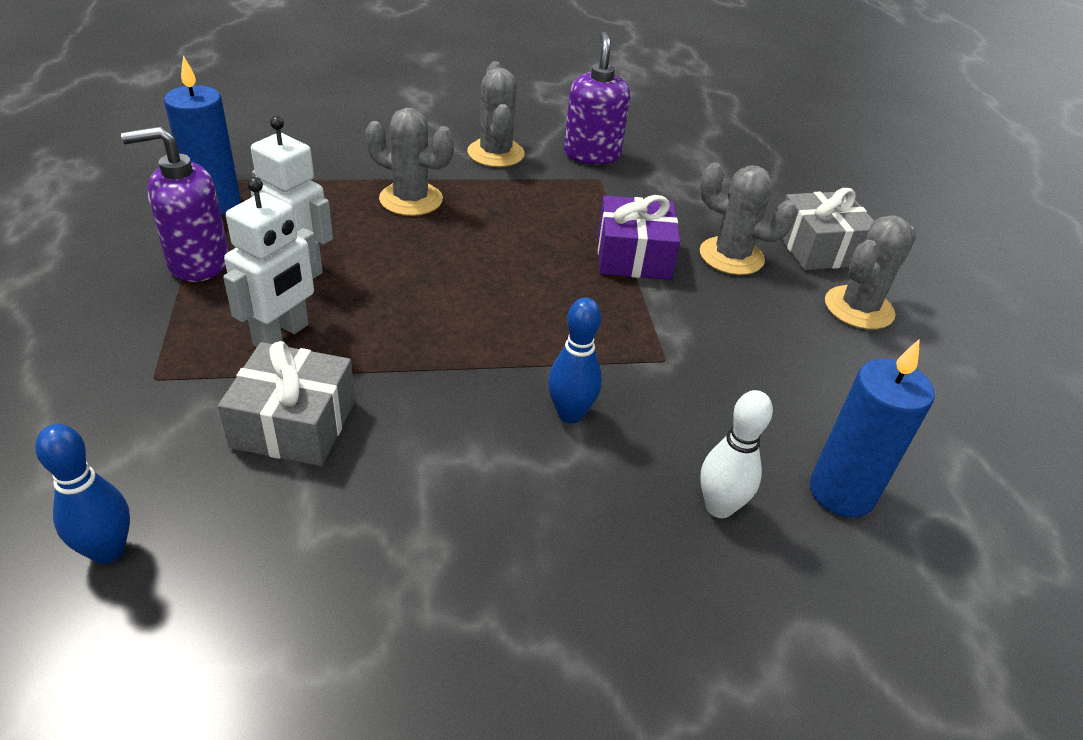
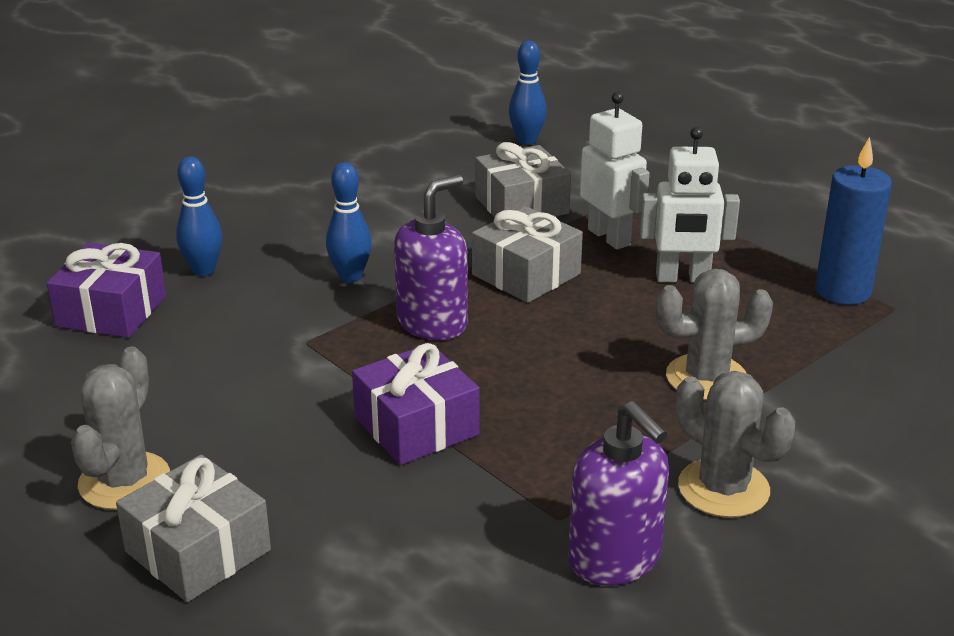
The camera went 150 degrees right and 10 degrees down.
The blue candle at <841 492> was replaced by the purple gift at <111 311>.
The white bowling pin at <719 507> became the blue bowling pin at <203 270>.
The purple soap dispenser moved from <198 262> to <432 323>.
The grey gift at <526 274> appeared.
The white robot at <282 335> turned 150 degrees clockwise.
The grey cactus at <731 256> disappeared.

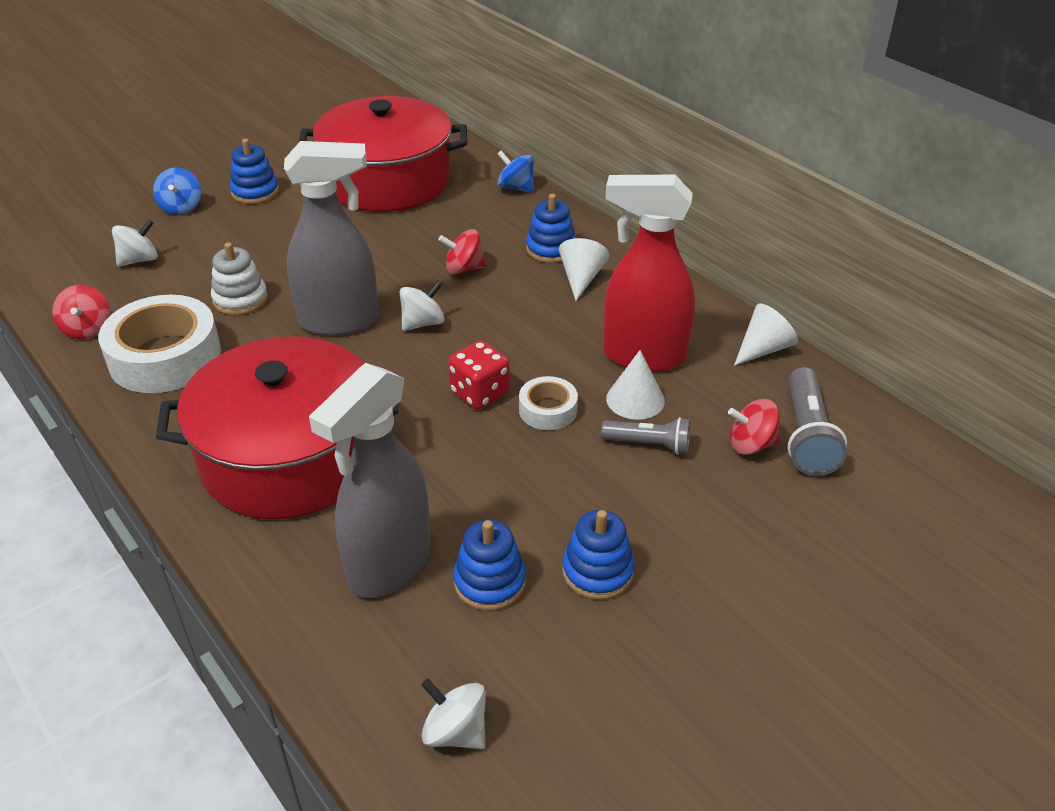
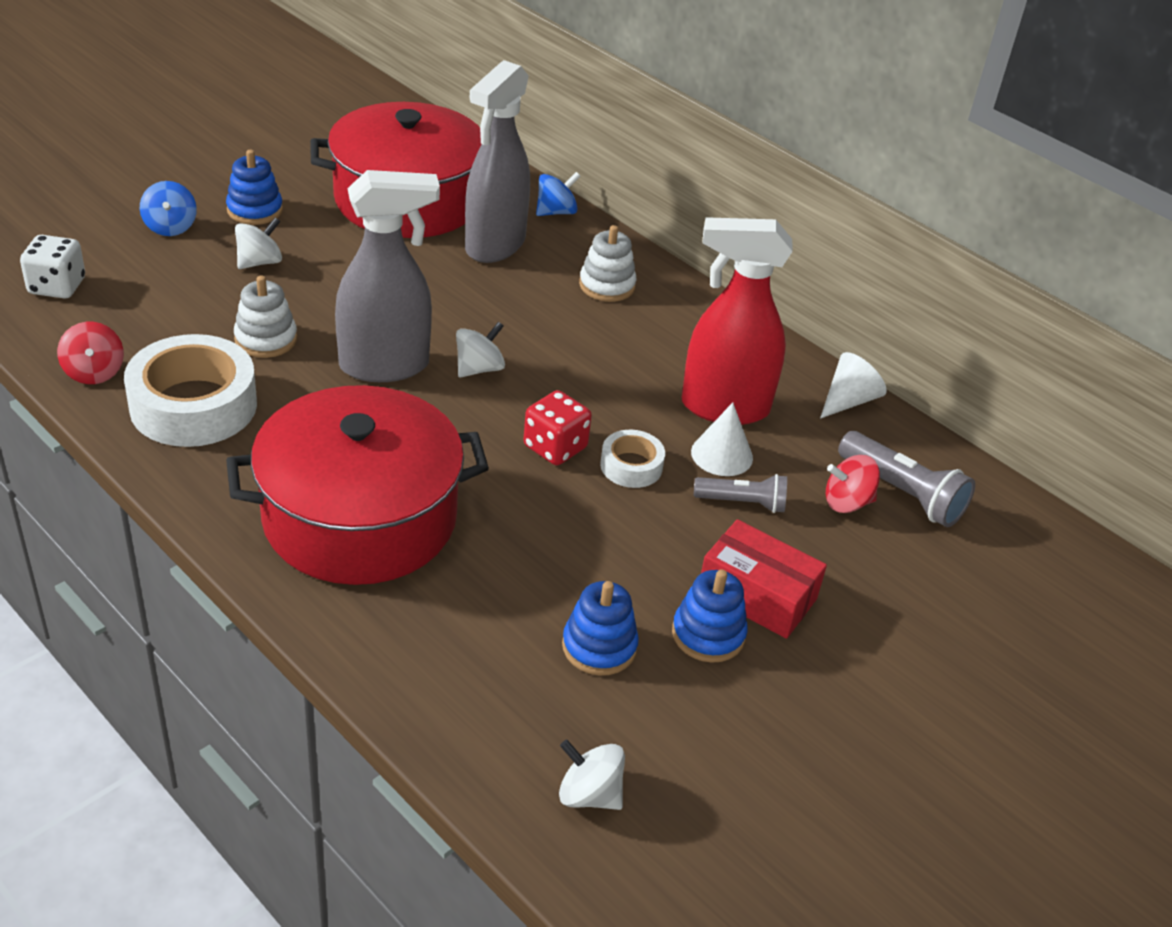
The camera went 10 degrees left and 0 degrees up.
The white dice at <57 286> appeared.
The white spinning top moved from <139 260> to <259 262>.
The grey spray bottle moved from <388 565> to <494 245>.
The blue spinning top at <516 187> turned 120 degrees clockwise.
The blue stacking toy at <551 249> became the white stacking toy at <607 285>.
The red box at <757 595> appeared.
The grey flashlight at <807 436> turned 45 degrees counterclockwise.
The red spinning top at <464 268> disappeared.
The white cone at <581 278> disappeared.

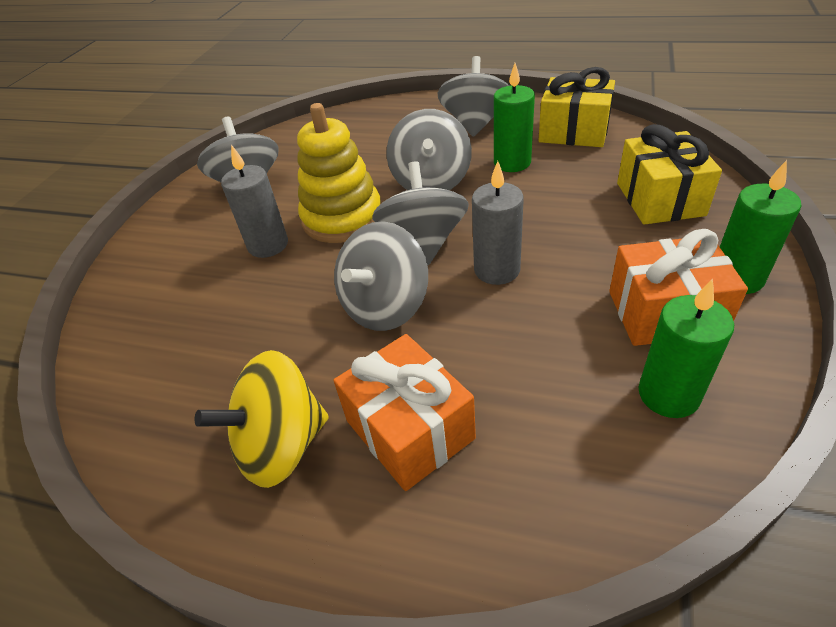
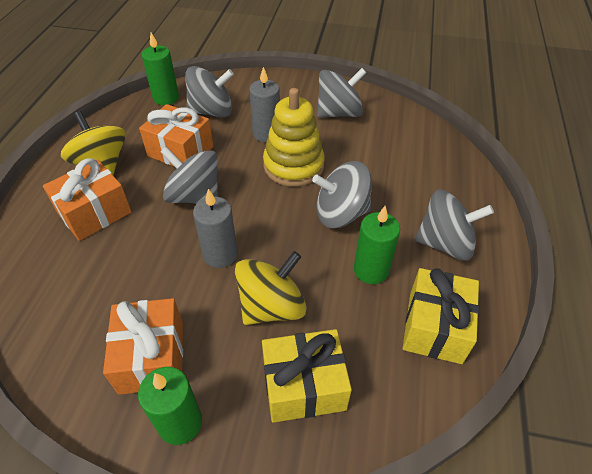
The camera went 80 degrees right and 5 degrees up.
The orange gift at <180 151> appeared.
The green candle moved from <668 394> to <166 98>.
The grey spinning top moved from <424 242> to <212 111>.
The yellow spinning top at <271 306> appeared.

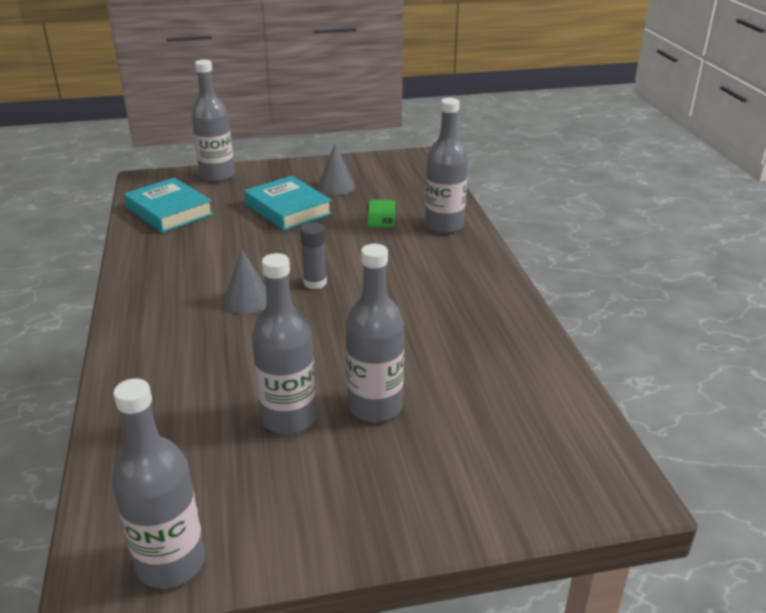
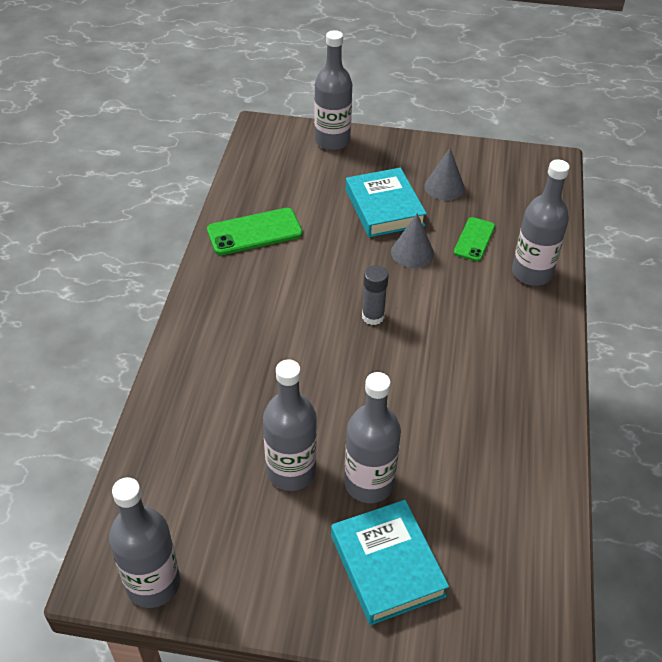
The camera went 20 degrees right and 15 degrees up.
The green phone at <254 232> appeared.
The turquoise book moved from <169 211> to <387 565>.
The grey cone moved from <247 300> to <412 252>.

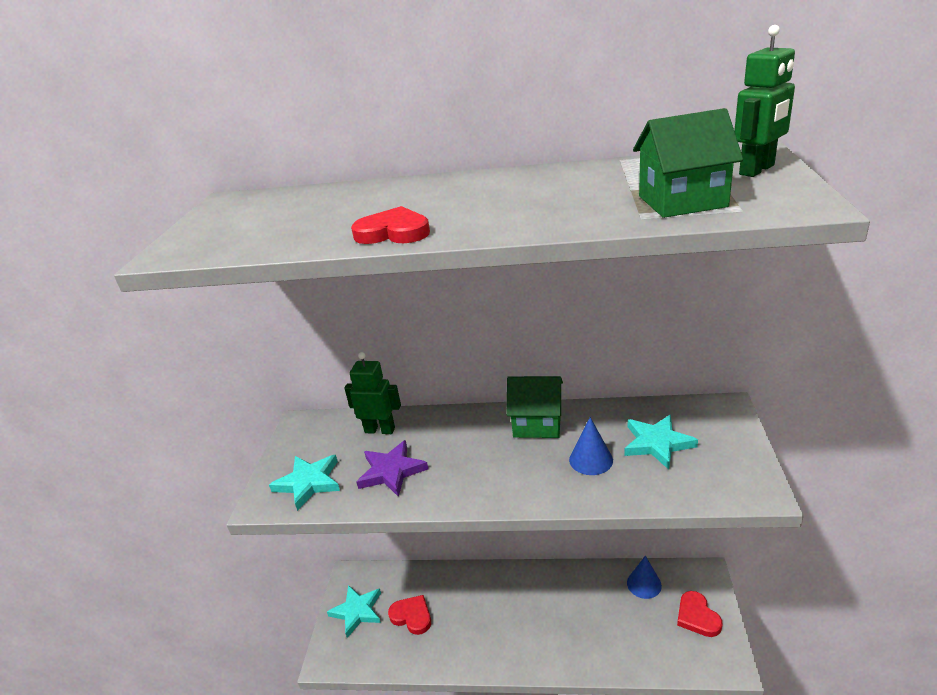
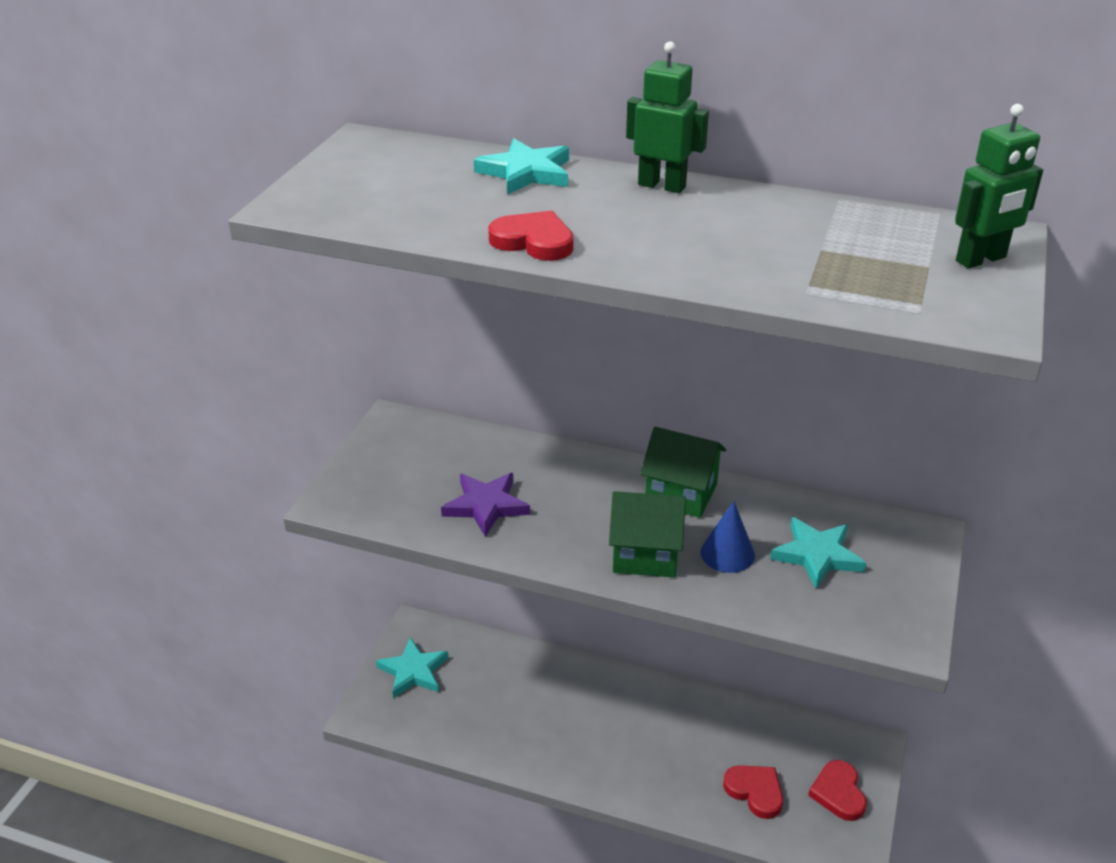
The camera went 10 degrees right and 5 degrees up.
The turquoise star moved from <308 482> to <526 172>.
The green house moved from <682 201> to <645 555>.
The green robot moved from <380 430> to <662 186>.
The red heart moved from <412 616> to <755 791>.
The blue cone at <644 584> disappeared.

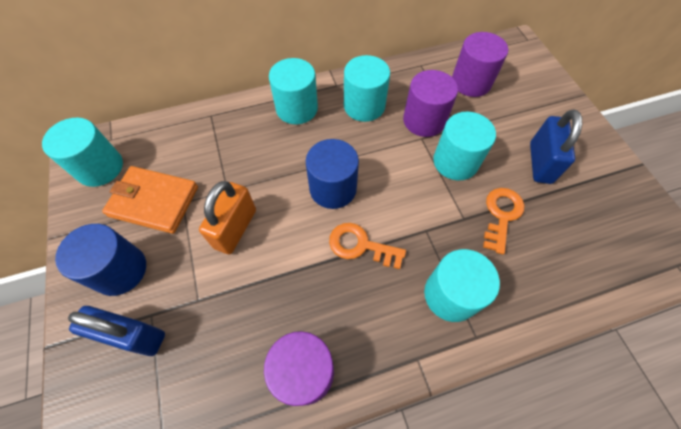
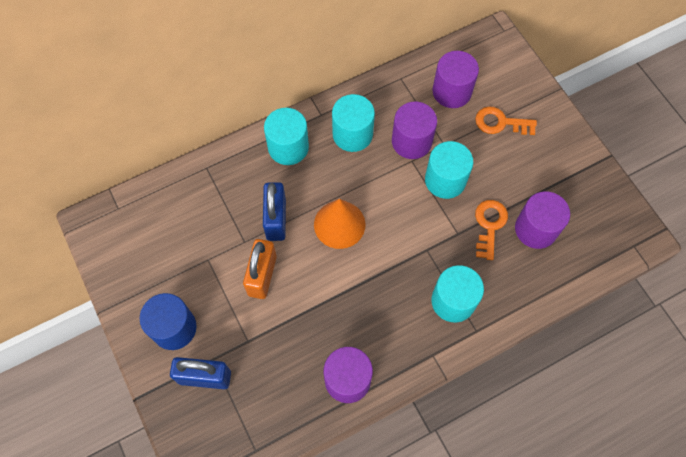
The camera went 10 degrees left and 5 degrees up.
The blue padlock moved from <540 163> to <276 219>.
The blue cylinder at <333 188> was replaced by the orange cone at <339 224>.
The orange key moved from <360 245> to <500 123>.
The purple cylinder at <536 229> appeared.
The turquoise cylinder at <100 167> disappeared.
The orange wallet at <154 201> disappeared.

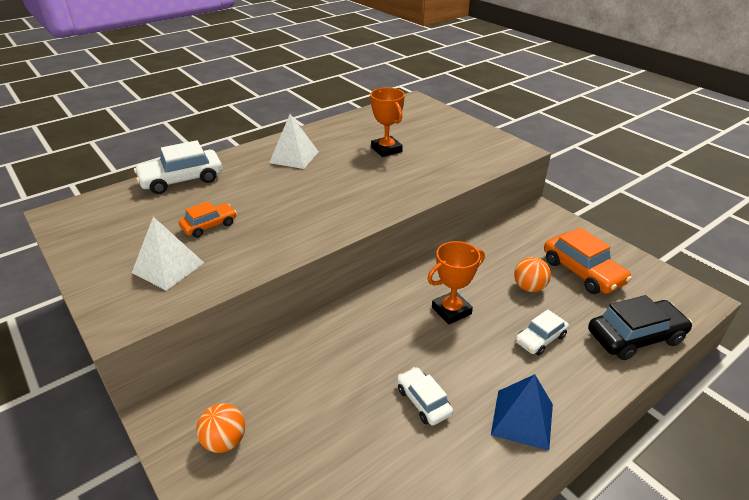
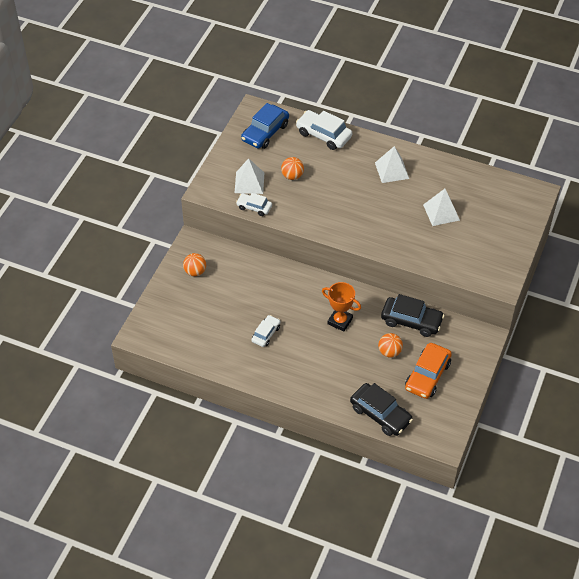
The camera went 60 degrees right and 15 degrees up.
The white car moved from <540 339> to <254 207>.
The blue car at <265 132> appeared.
The orange car at <209 225> was replaced by the orange ball at <292 176>.
The black car at <411 321> appeared.
The orange trophy at <386 150> was replaced by the white pyramid at <441 212>.
The blue pyramid at <522 419> disappeared.

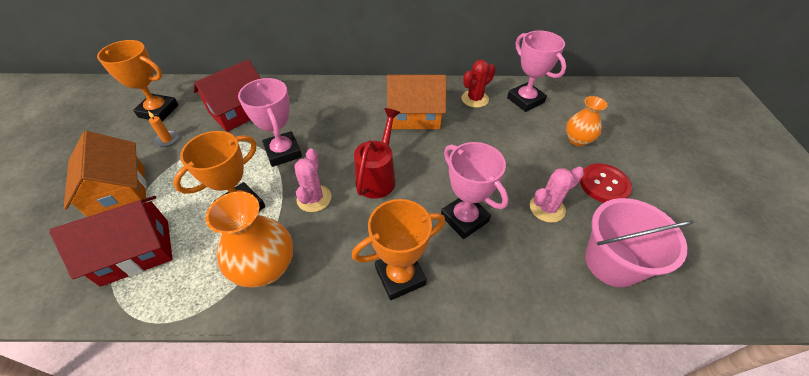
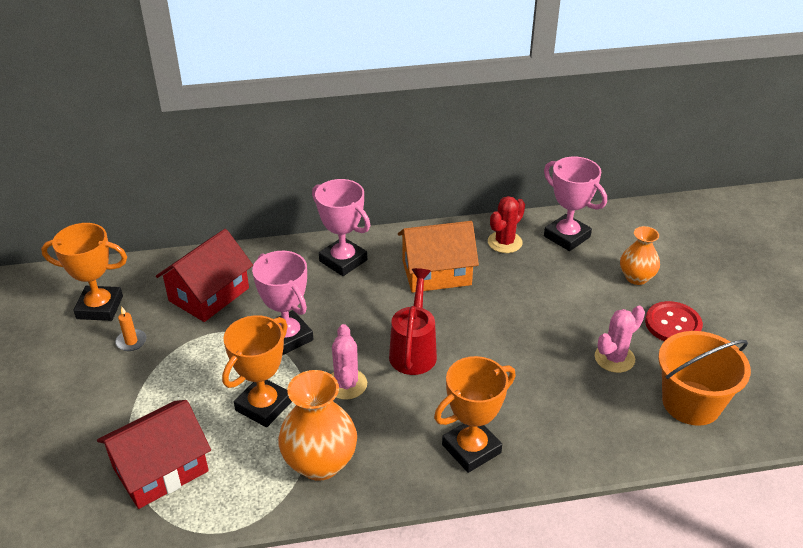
The camera went 10 degrees left and 10 degrees down.
The pink trophy moved from <464 218> to <343 261>.
The pink bucket at <612 262> became the orange bucket at <691 403>.
The orange house at <120 192> disappeared.

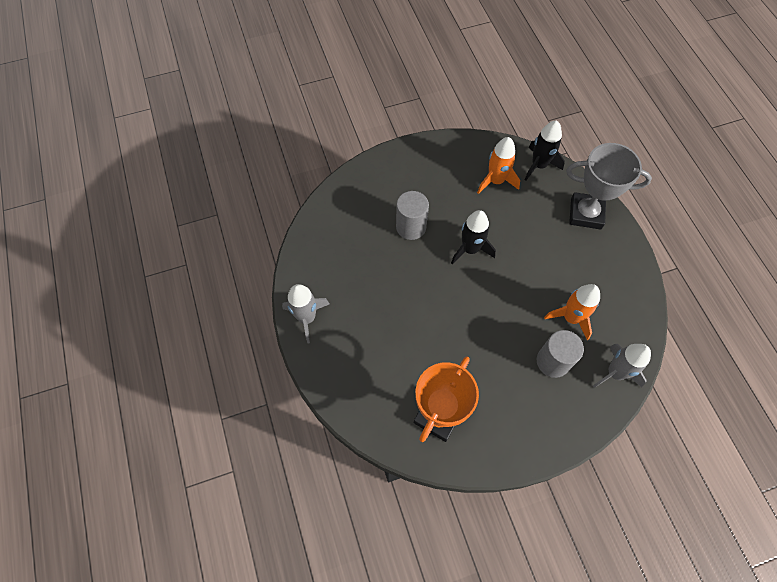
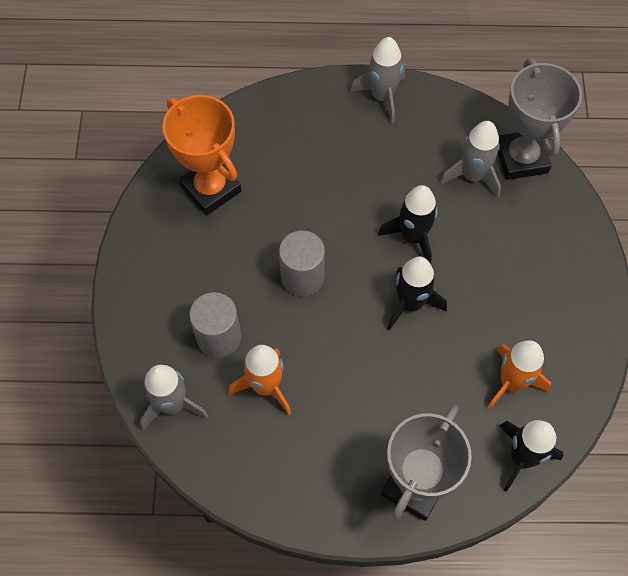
The camera went 110 degrees right and 0 degrees up.
The grey cylinder moved from <411 227> to <302 277>.
The black rocket at <413 237> appeared.
The grey rocket at <472 176> appeared.
The grey trophy at <521 158> appeared.

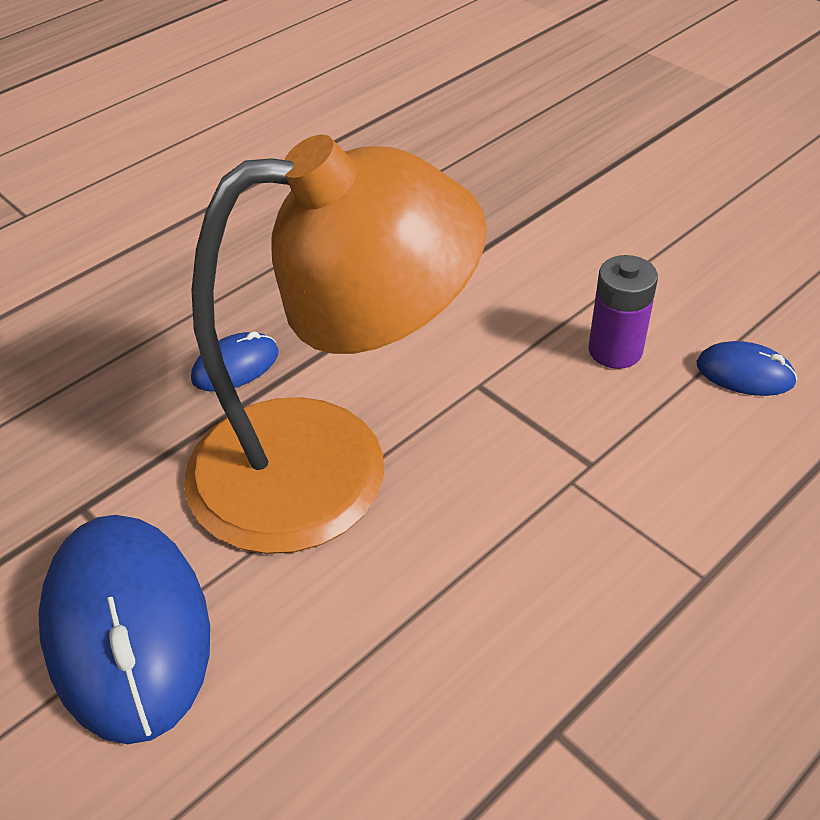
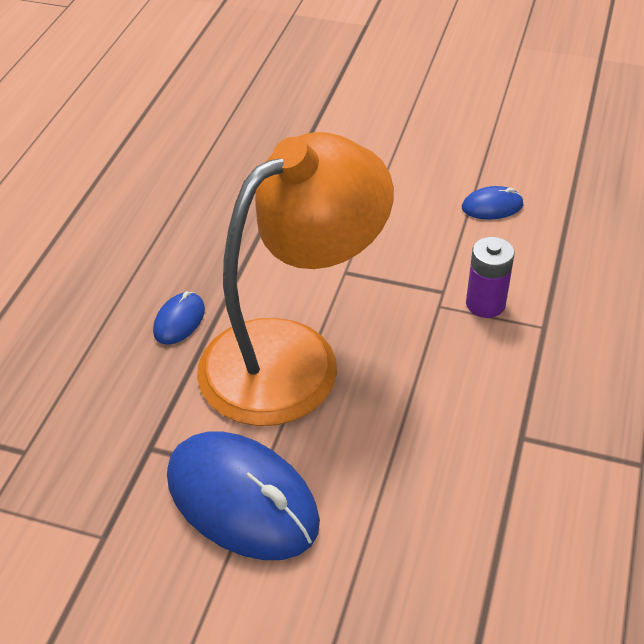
The camera went 30 degrees left and 0 degrees up.
The purple battery moved from <615 350> to <485 304>.

